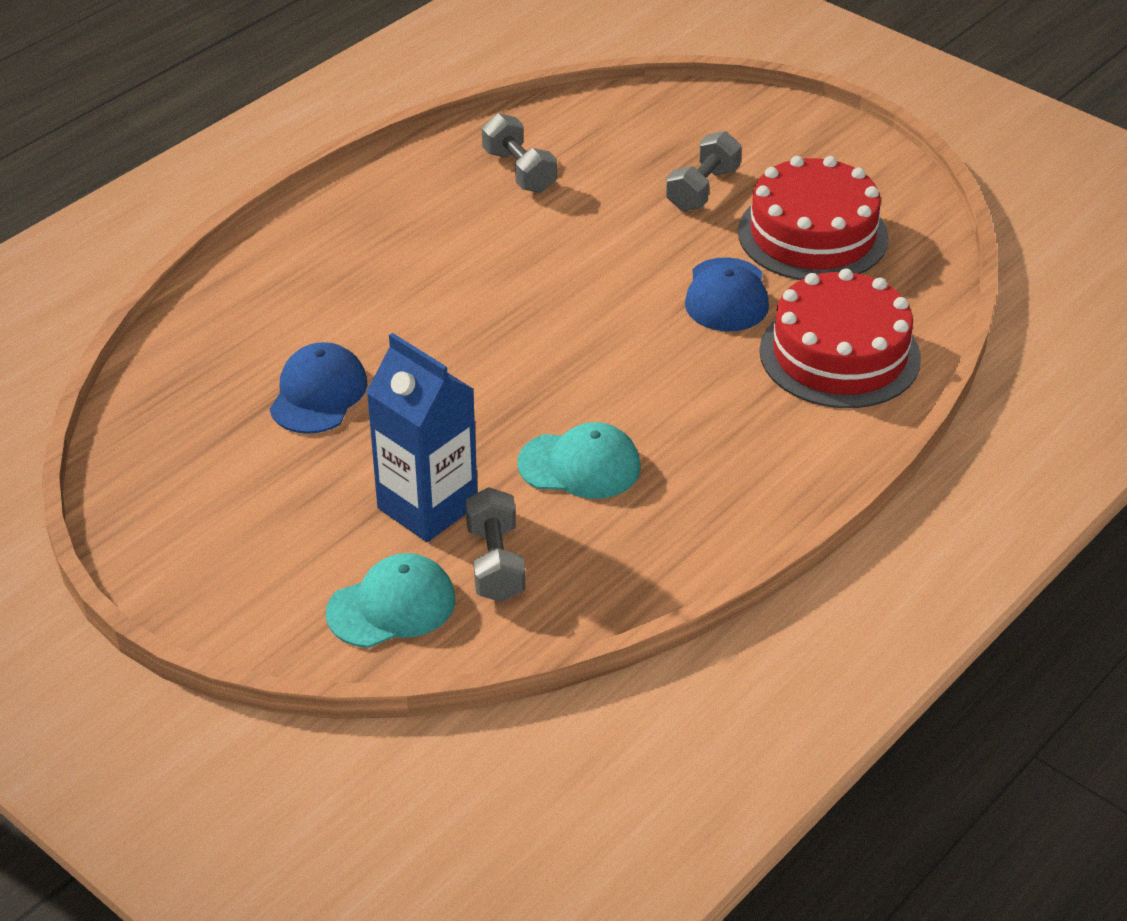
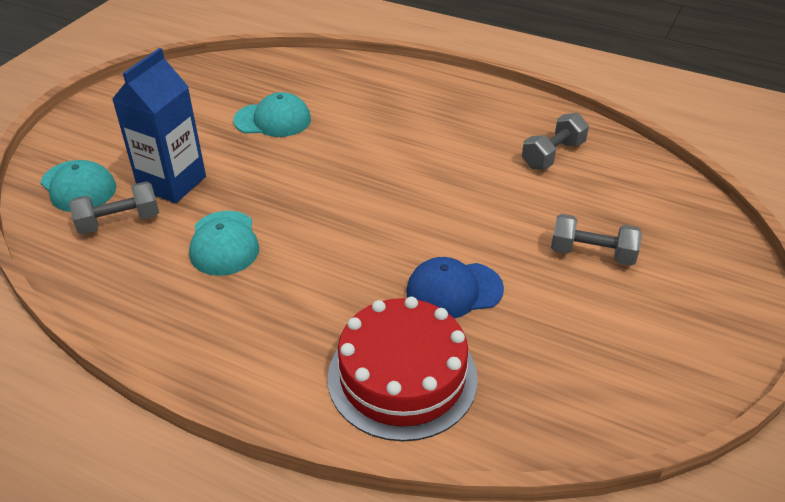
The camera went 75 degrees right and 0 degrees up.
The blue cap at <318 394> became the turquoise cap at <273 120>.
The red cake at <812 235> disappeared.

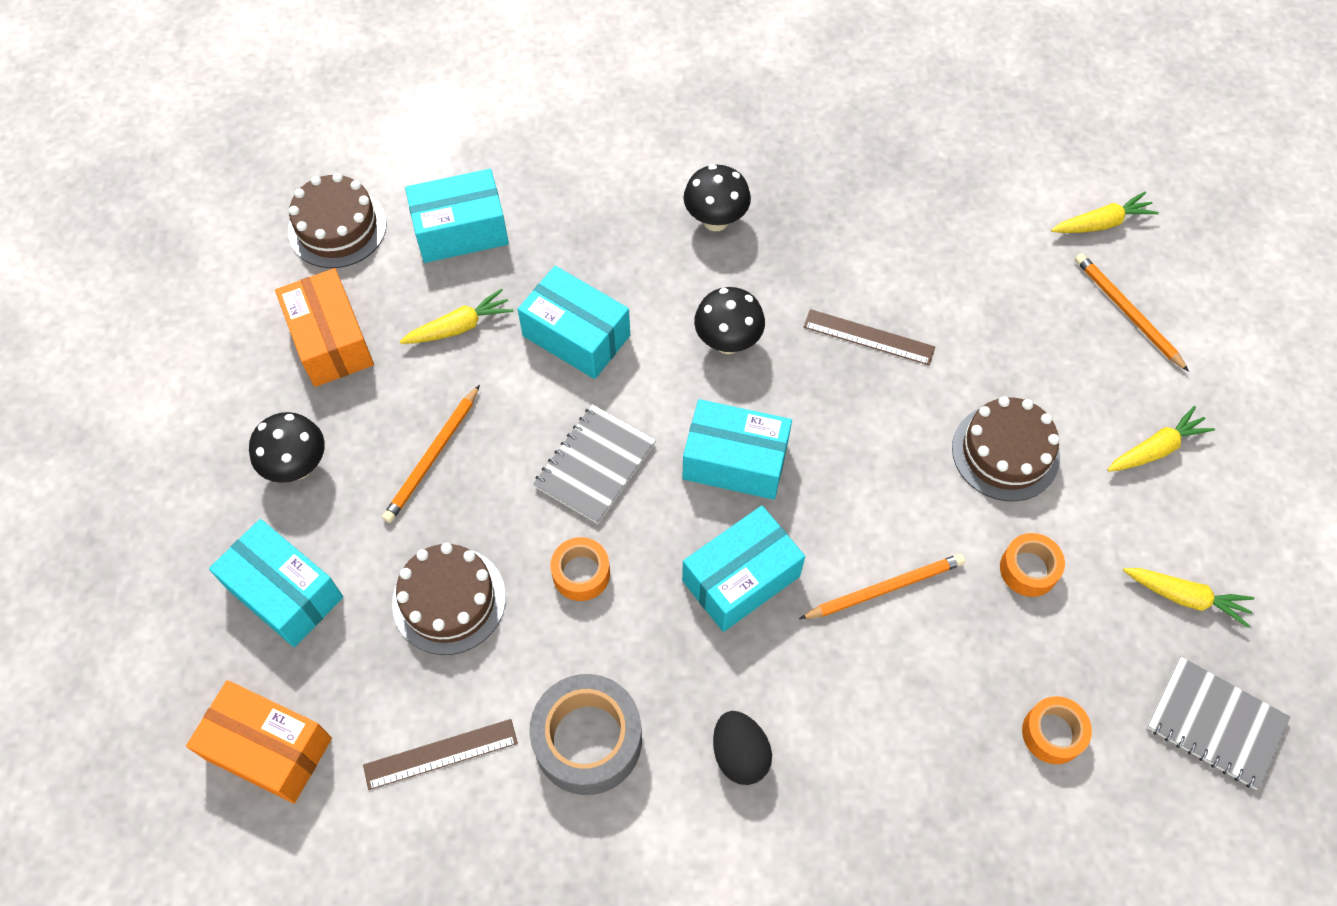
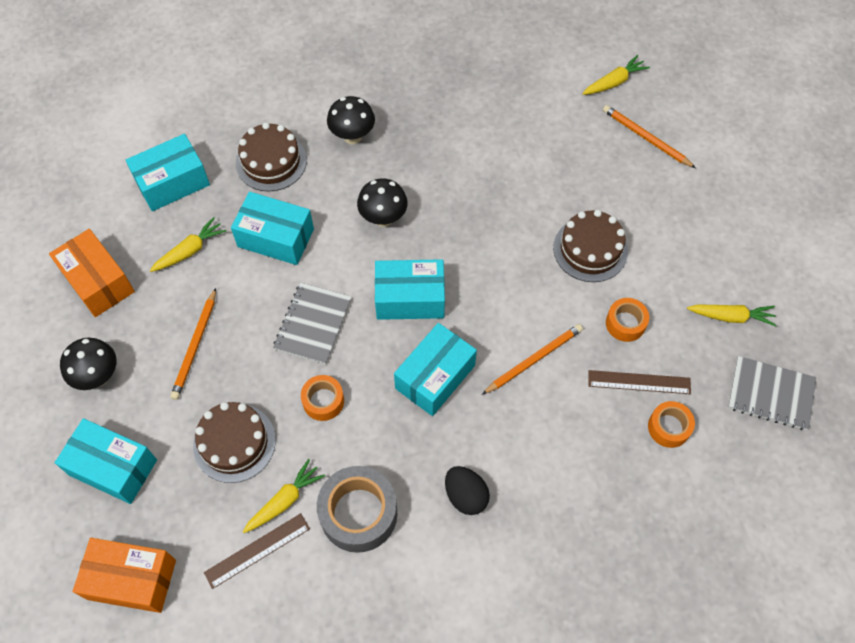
The camera went 15 degrees left and 0 degrees up.
The brown cake moved from <337 227> to <271 161>.
The yellow carrot moved from <1156 449> to <284 501>.
The brown ruler moved from <869 337> to <639 382>.

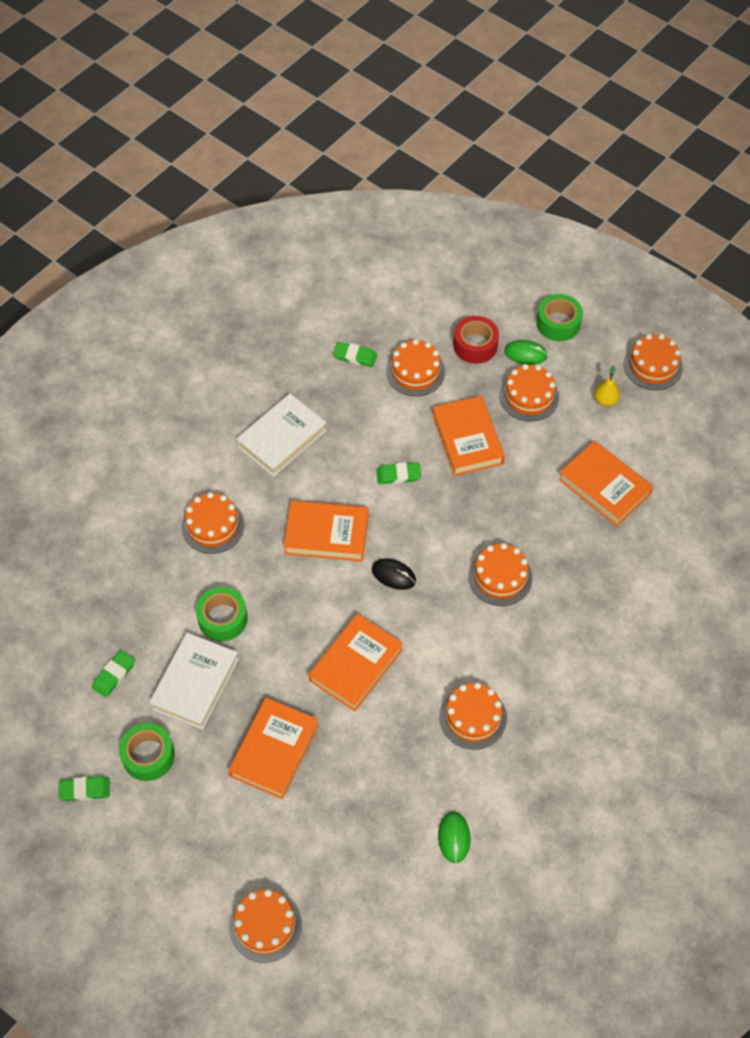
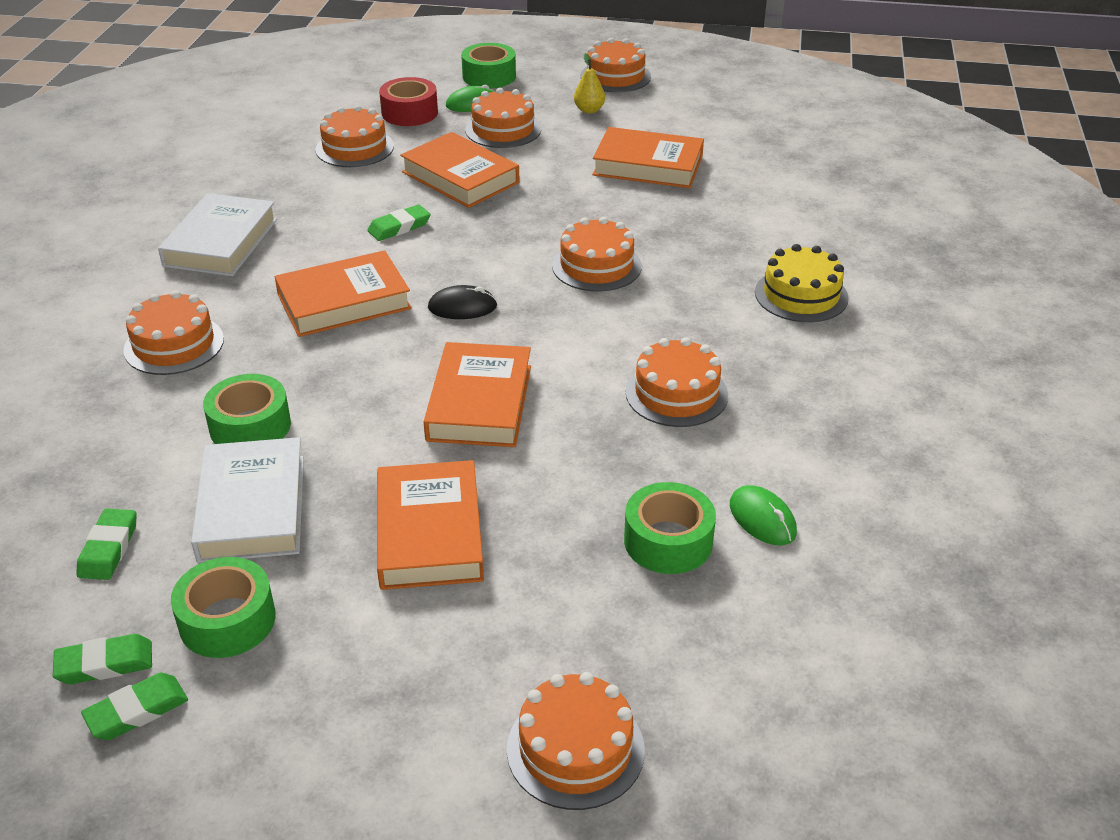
The camera went 30 degrees left and 20 degrees down.
The green eraser moved from <355 356> to <105 664>.
The green tape at <668 541> appeared.
The yellow cake at <801 295> appeared.

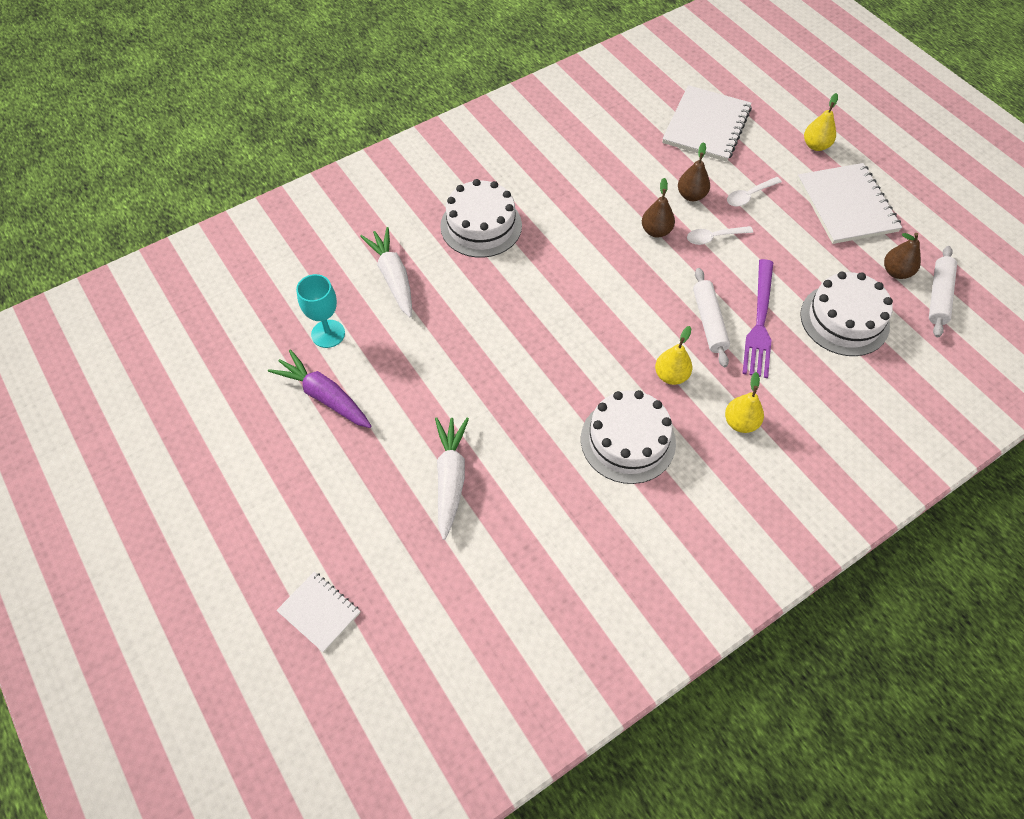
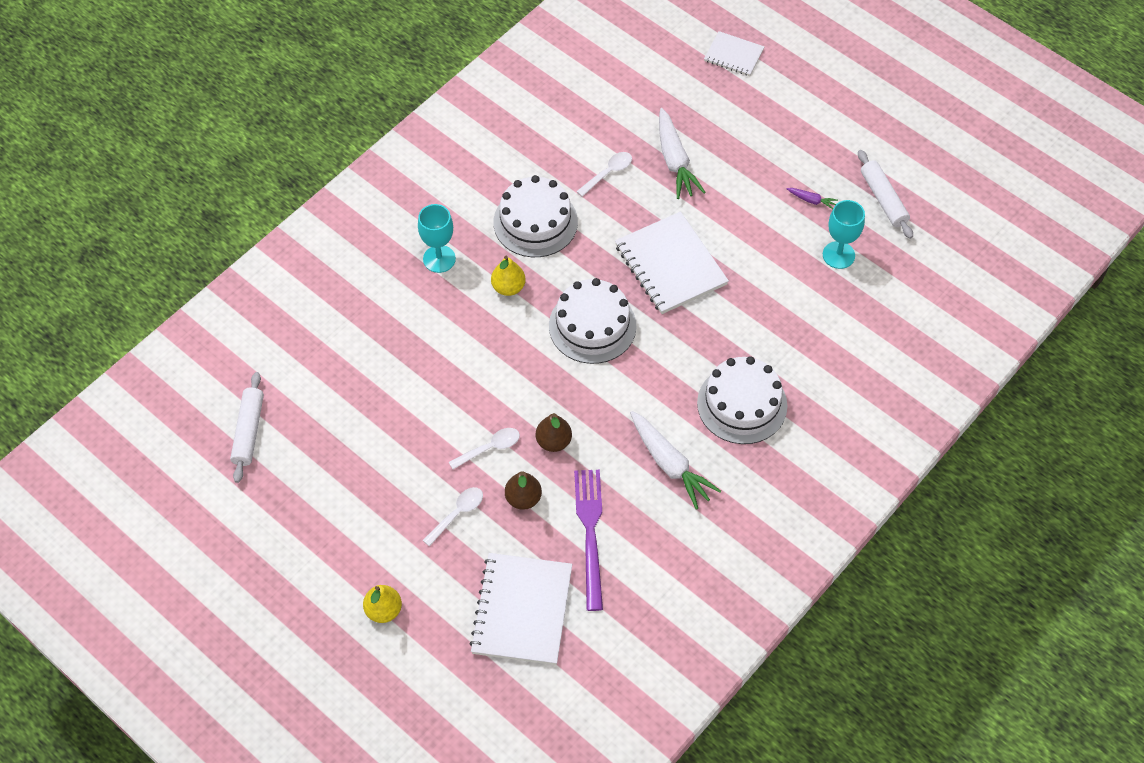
The camera went 165 degrees right and 0 degrees up.
The yellow pear at <740 422> was replaced by the turquoise goblet at <439 259>.
The white cake moved from <844 319> to <592 326>.
The purple fork moved from <759 322> to <590 533>.
The white spoon at <608 173> appeared.
The white notebook moved from <846 205> to <670 265>.
The white carrot moved from <393 277> to <670 464>.
The purple carrot at <324 396> changed to 0.46 times the size.
The white rolling pin moved from <709 321> to <883 199>.
The brown pear at <896 272> disappeared.

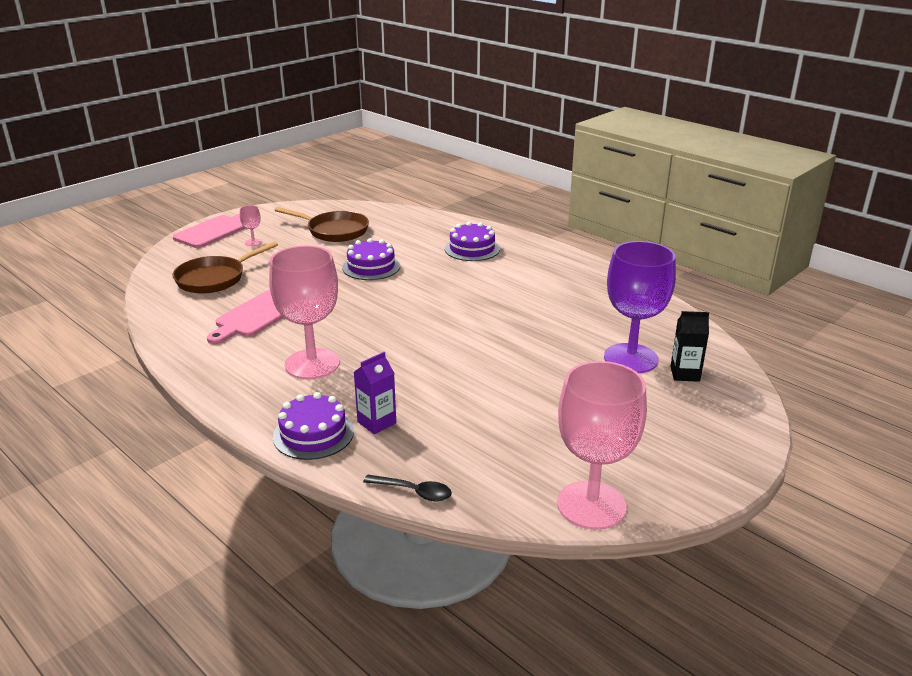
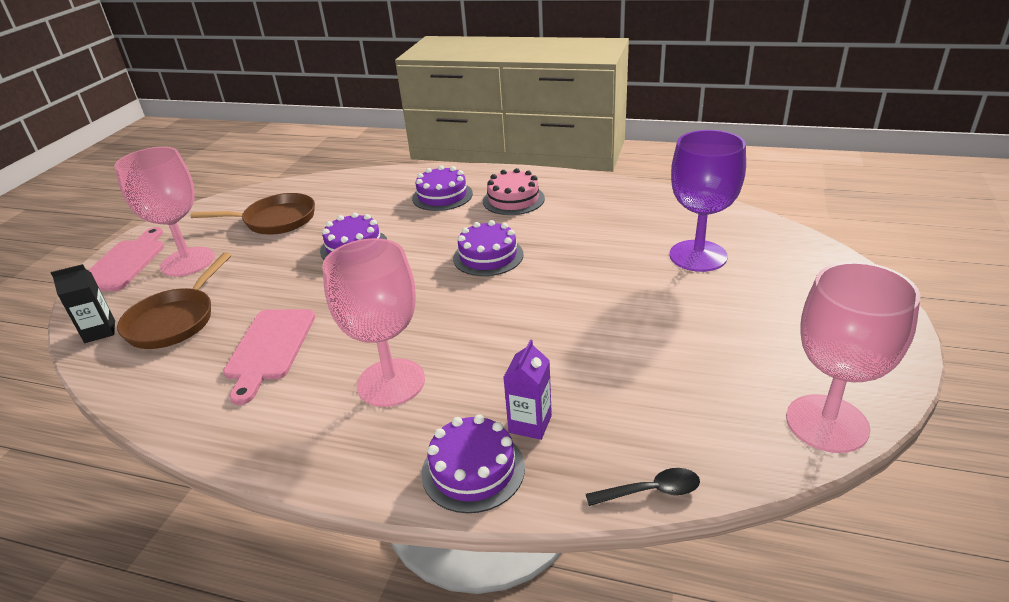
The camera went 25 degrees left and 5 degrees up.
The black carton moved from <685 374> to <100 331>.
The pink goblet at <253 242> changed to 2.48 times the size.
The purple cake at <488 256> appeared.
The pink cake at <513 200> appeared.

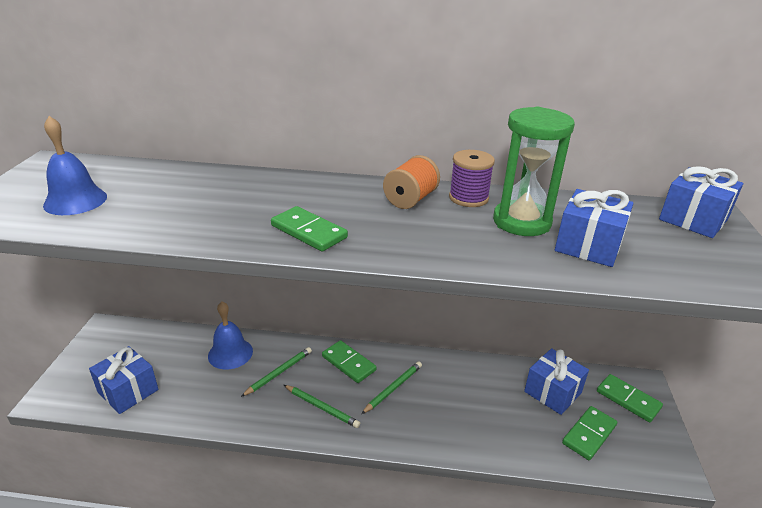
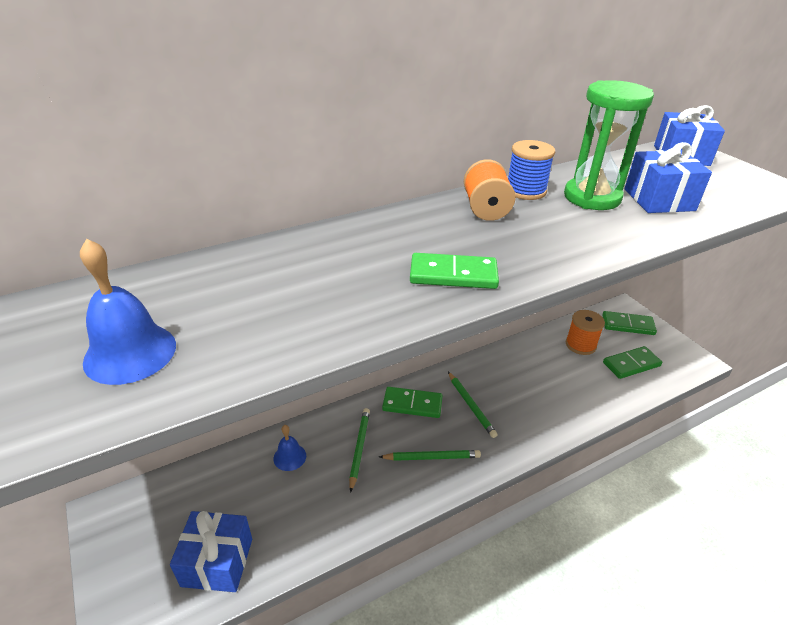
The camera went 35 degrees left and 5 degrees up.
The blue bell at <230 353> changed to 0.62 times the size.
The green pencil at <393 388> turned 150 degrees clockwise.
The purple spool at <468 198> became the blue spool at <525 191>.
The blue gift at <552 392> was replaced by the orange spool at <580 345>.
The green domino at <589 434> turned 60 degrees clockwise.

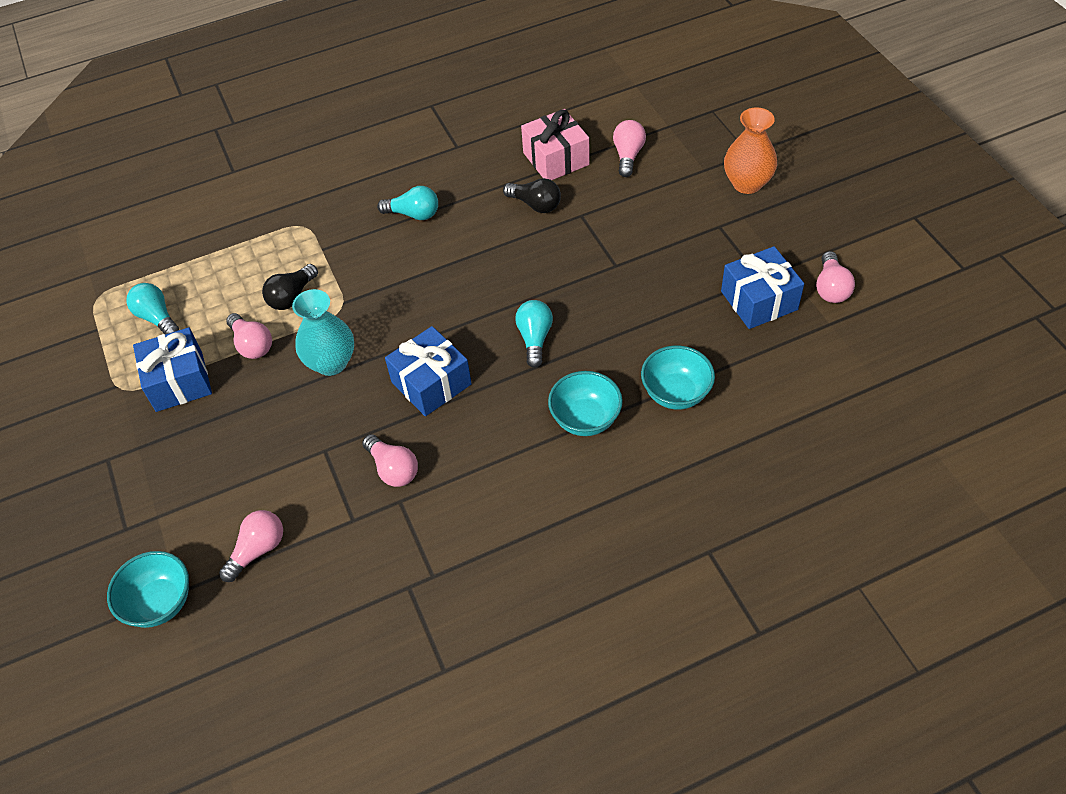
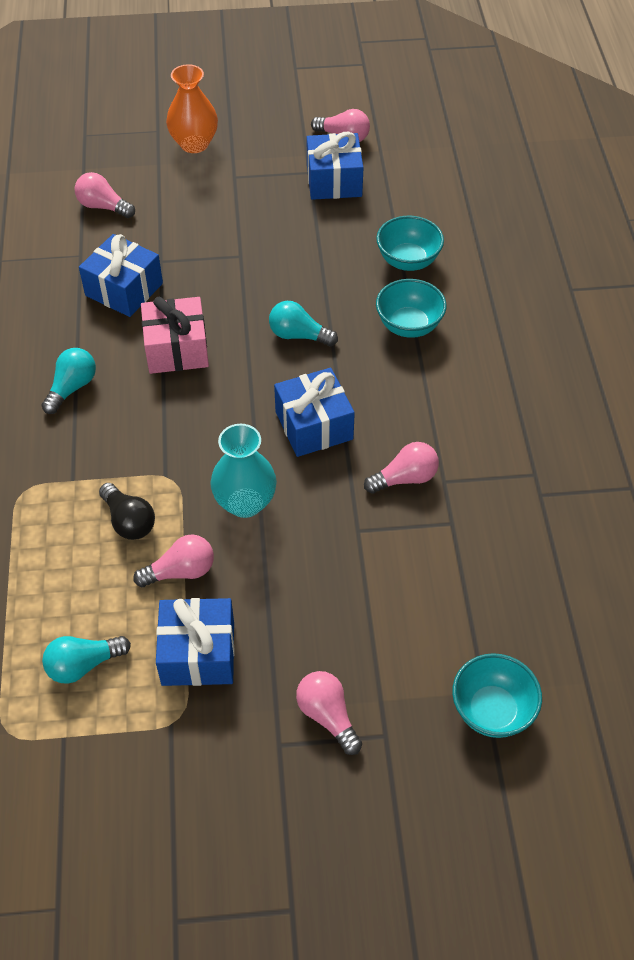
The camera went 75 degrees left and 0 degrees up.
The black light bulb at <535 204> was replaced by the blue gift at <124 289>.
The pink gift moved from <556 159> to <176 349>.
The pink light bulb moved from <258 550> to <328 716>.

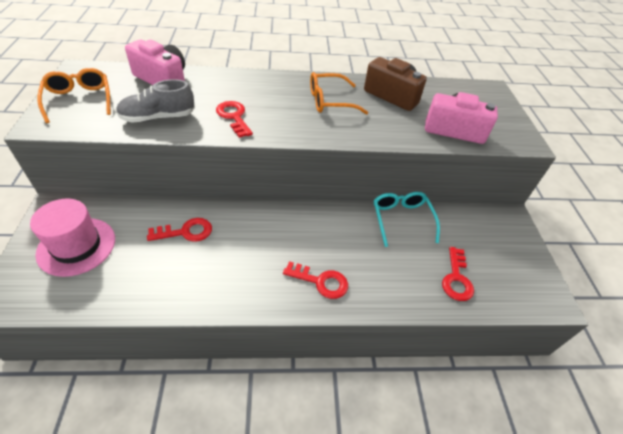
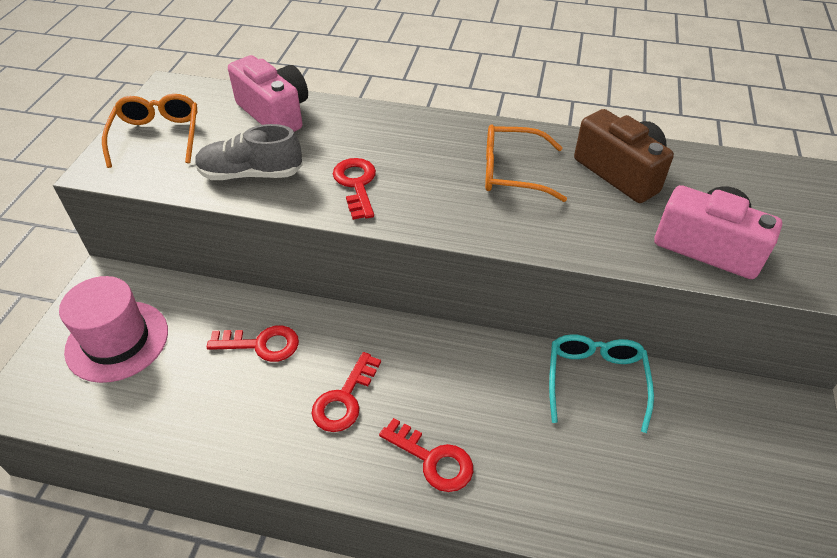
The camera went 20 degrees right and 0 degrees up.
The red key moved from <456 278> to <344 399>.

